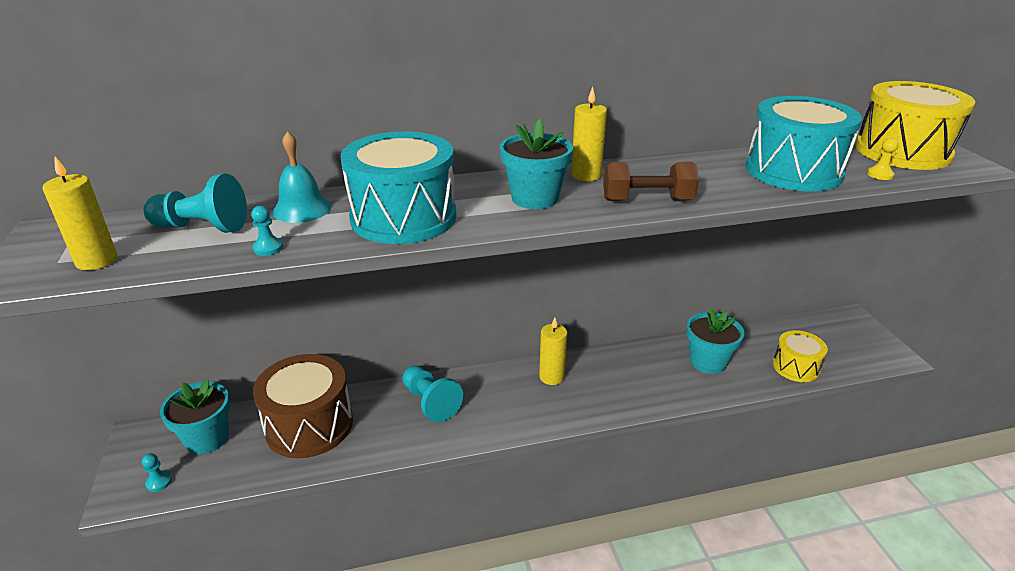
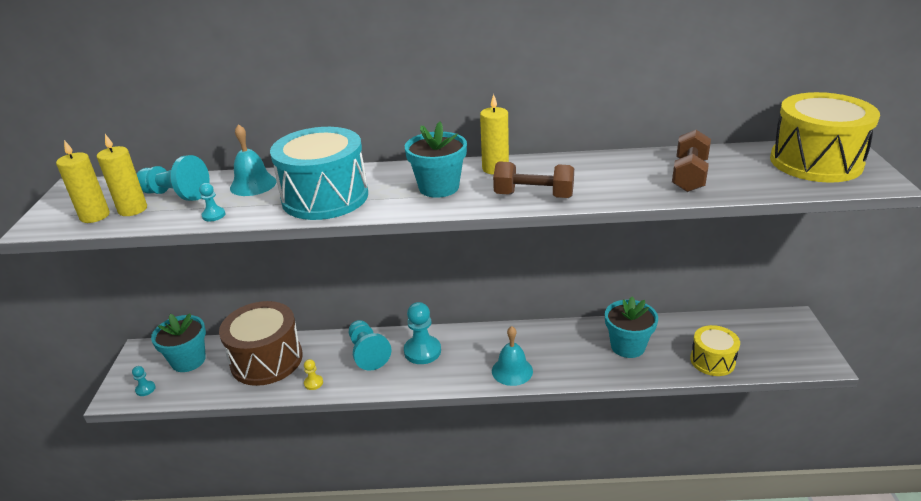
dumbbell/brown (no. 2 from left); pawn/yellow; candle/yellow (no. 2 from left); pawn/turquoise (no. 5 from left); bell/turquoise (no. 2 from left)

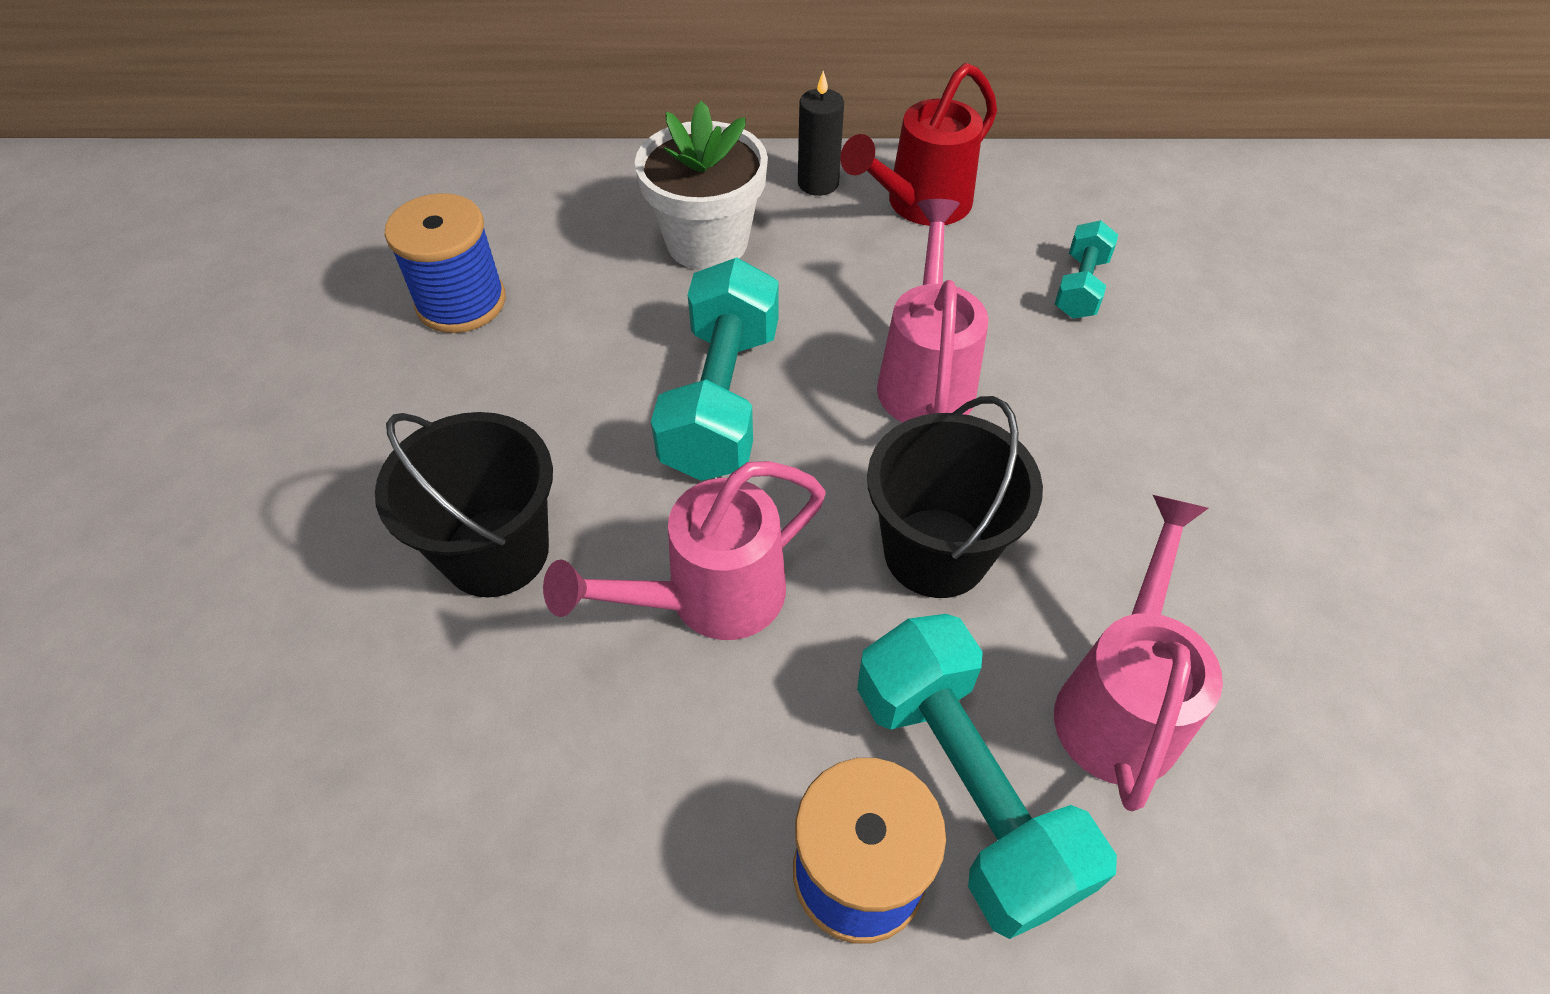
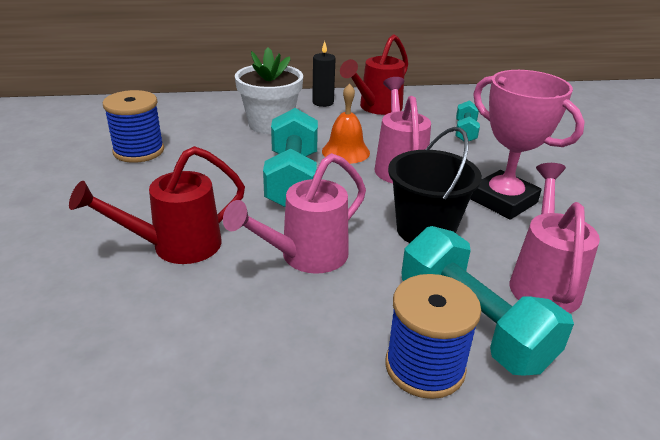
watering can/red (no. 1 from left); trophy/pink; bell/orange

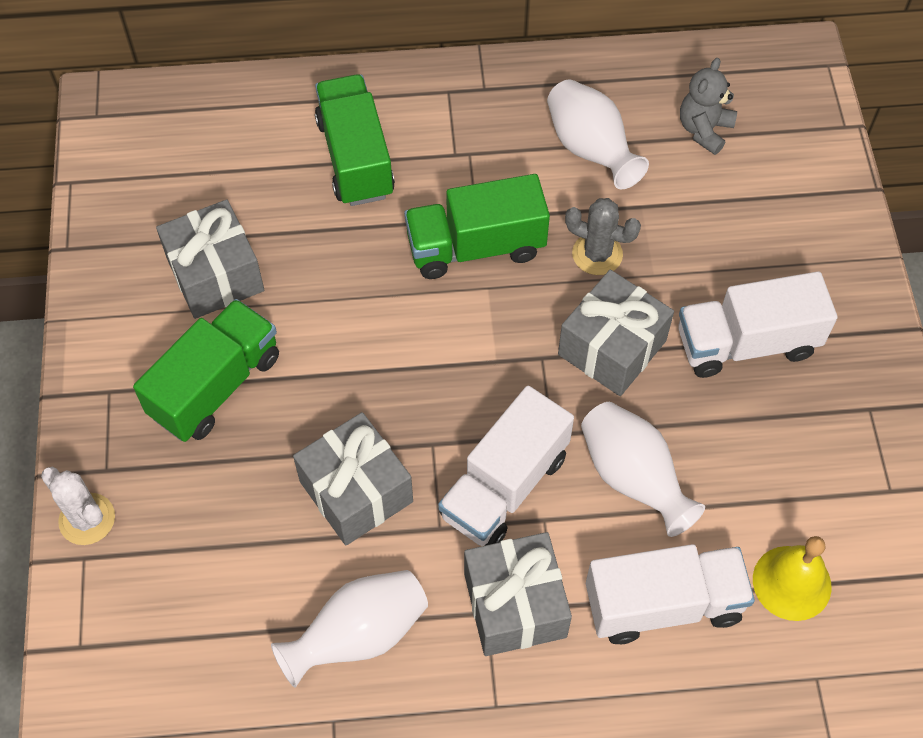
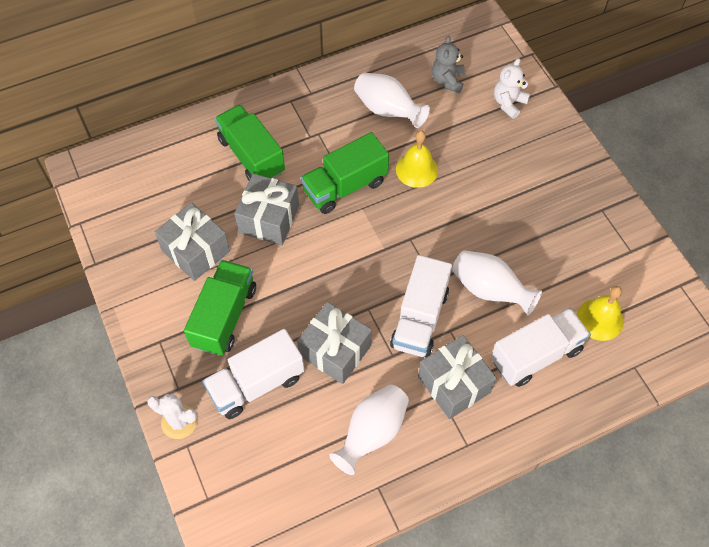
bell/yellow (no. 1 from left); gift/grey (no. 2 from left); truck/white (no. 1 from left); teddy bear/white

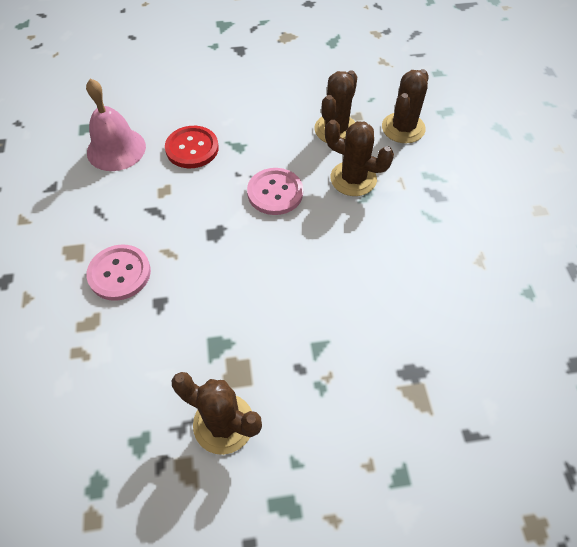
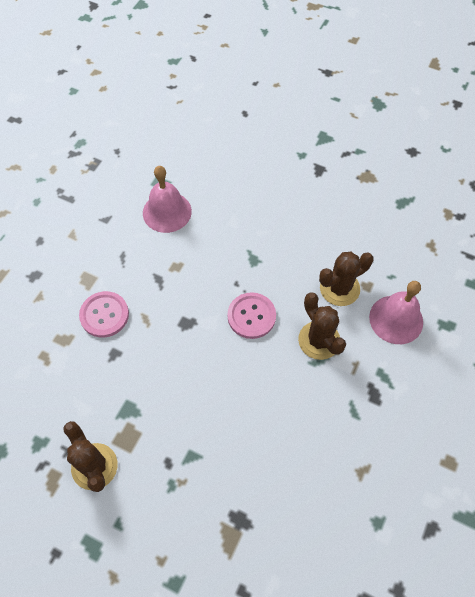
bell/pink (no. 2 from left); button/red

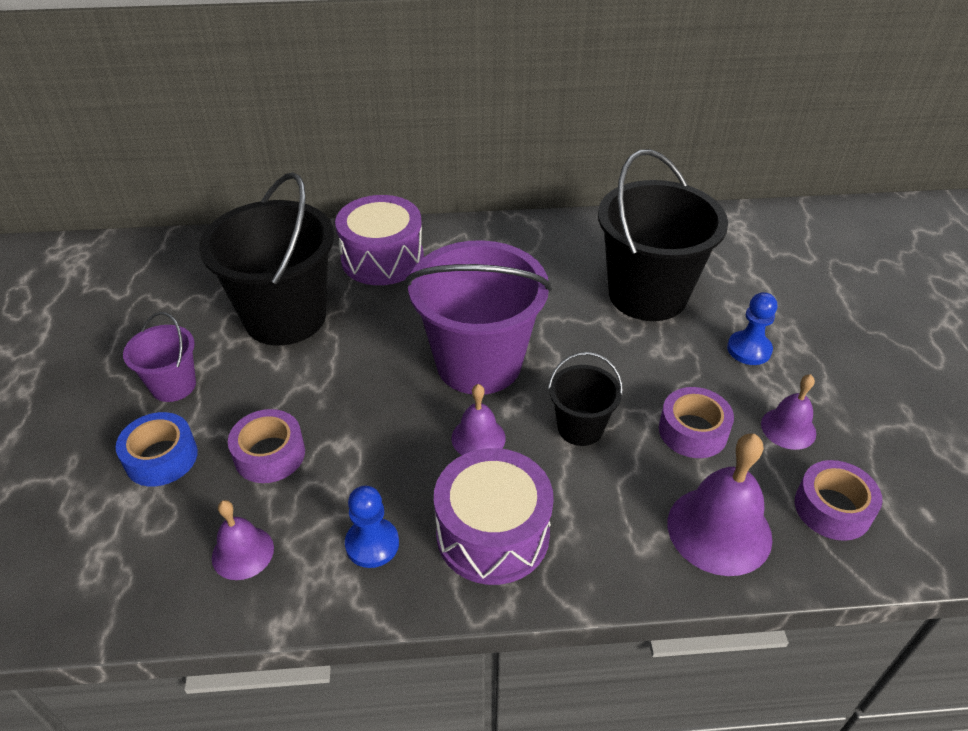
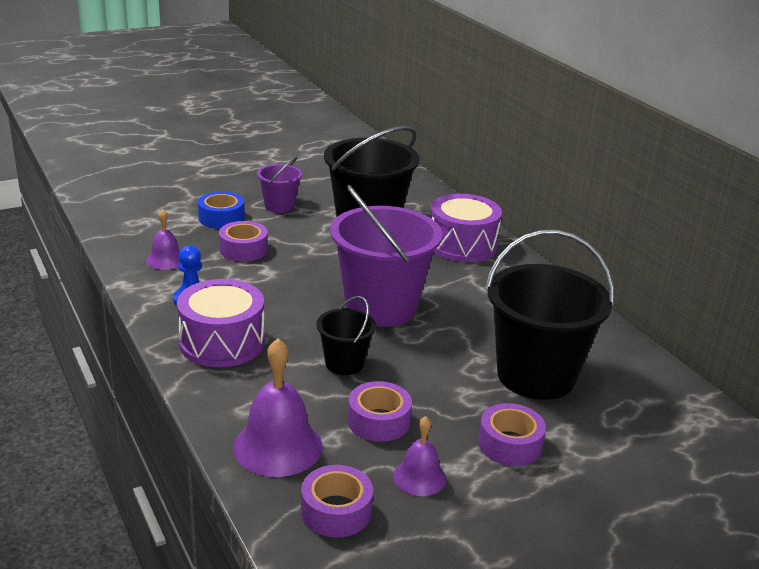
tape/purple (no. 4 from left); bell/purple (no. 2 from left in the first image)

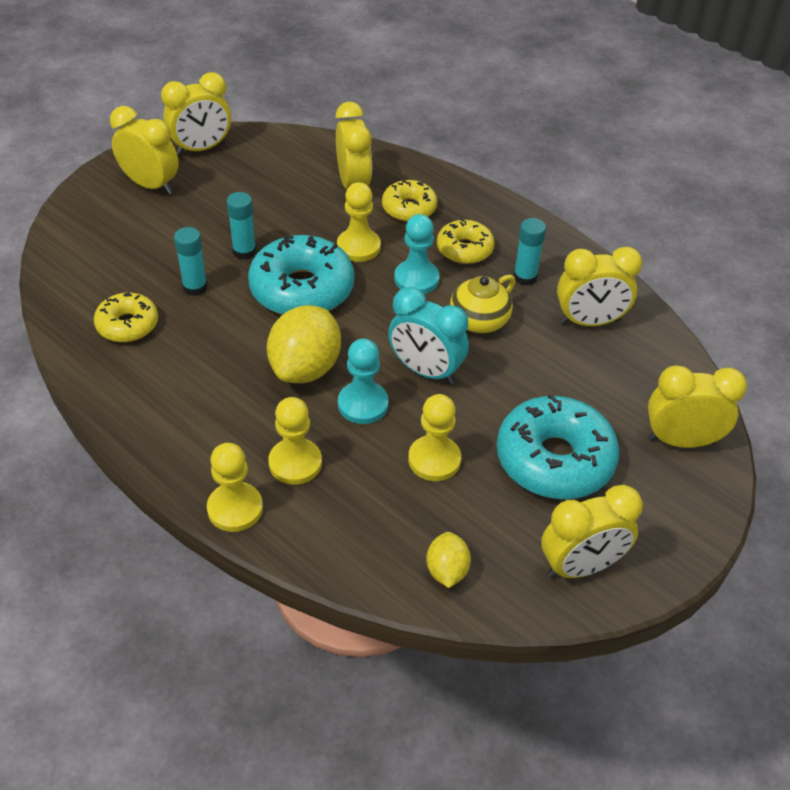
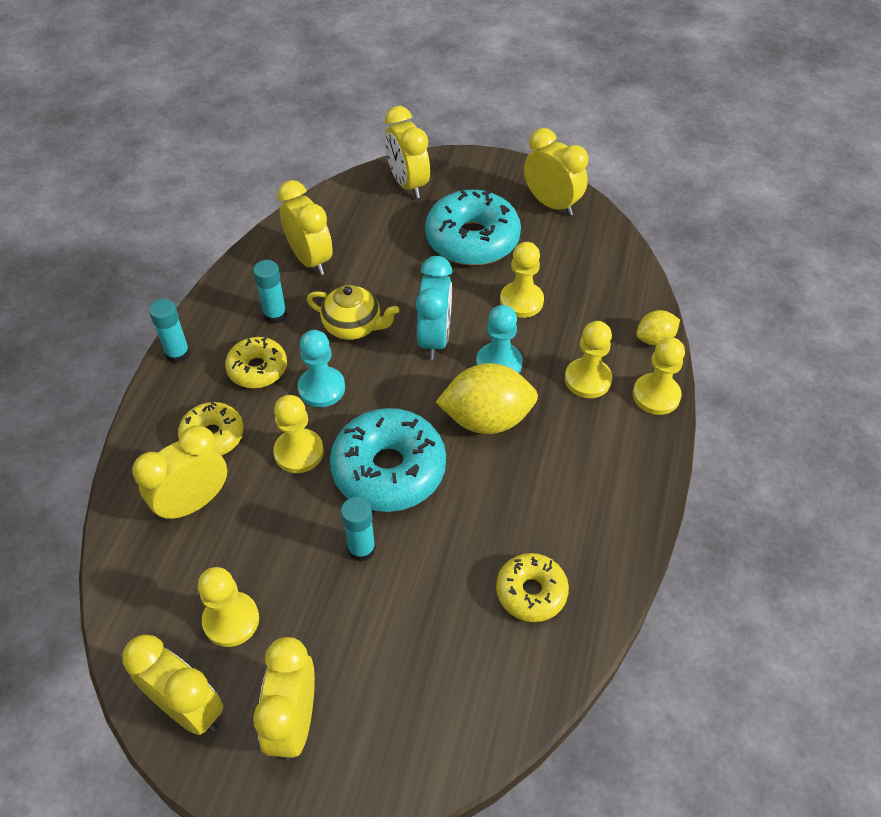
glue stick/turquoise (no. 1 from left); lemon/yellow (no. 2 from left); pawn/yellow (no. 1 from left)

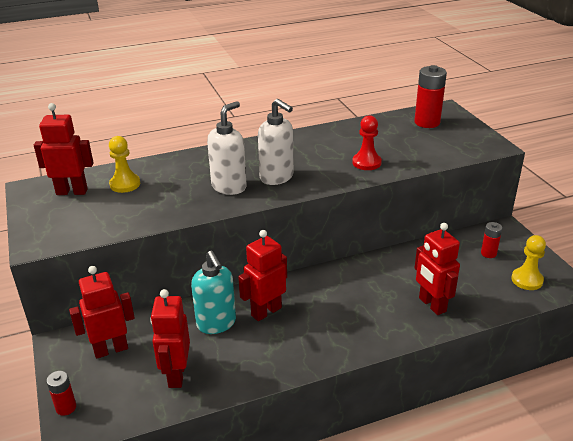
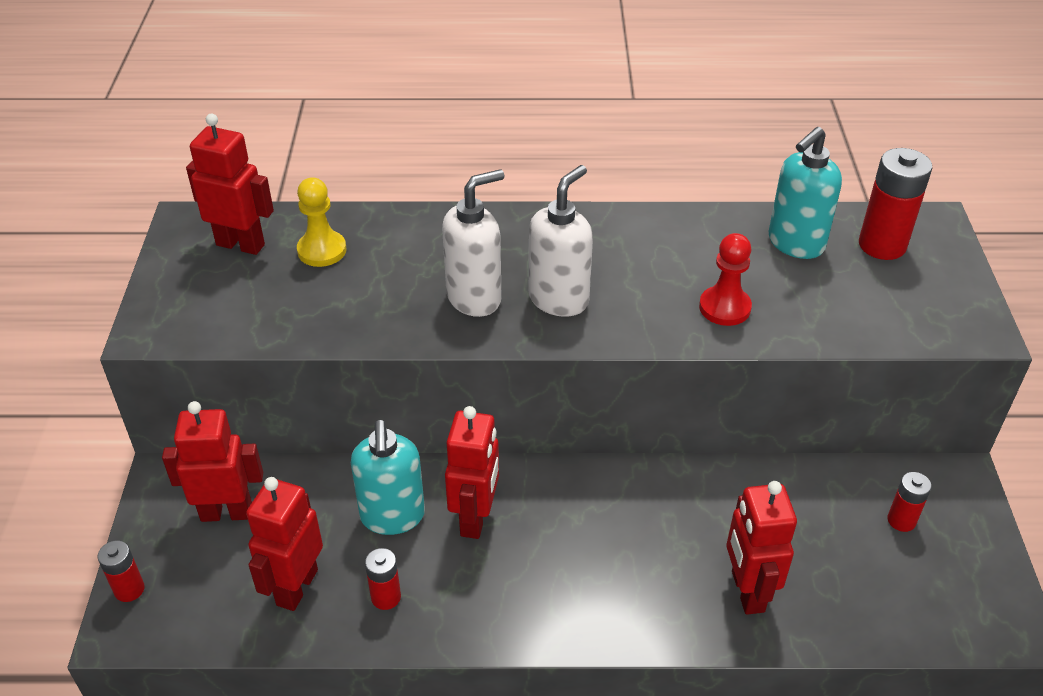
soap dispenser/white (no. 2 from left); robot/red (no. 4 from left); pawn/yellow (no. 2 from left in the first image); soap dispenser/turquoise (no. 2 from left); battery/red (no. 2 from left)

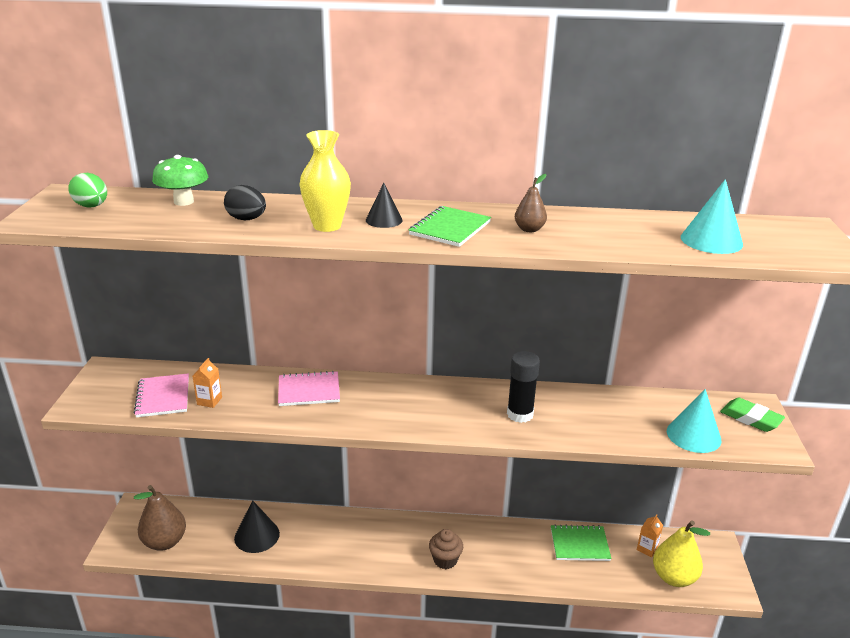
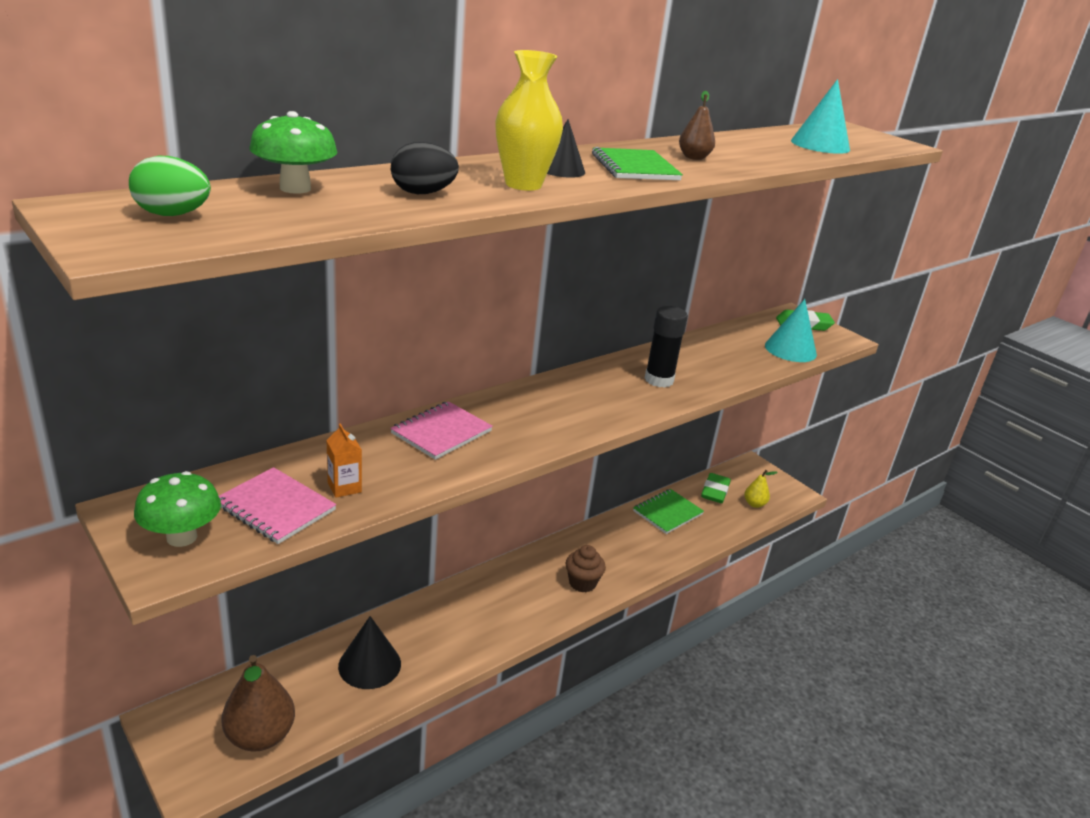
eraser/green (no. 1 from left); pear/yellow; mushroom/green (no. 1 from left)

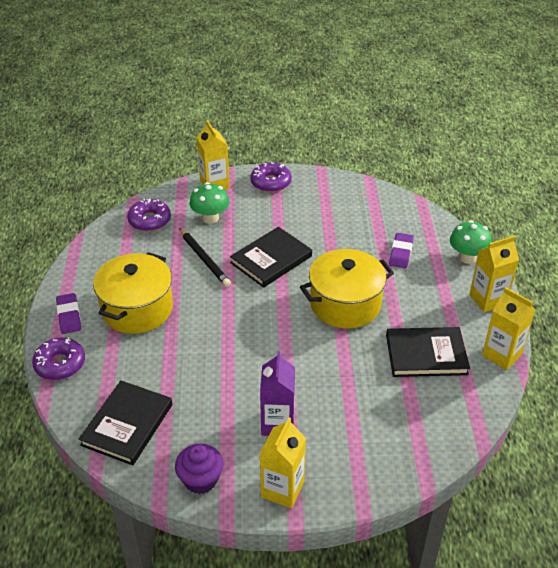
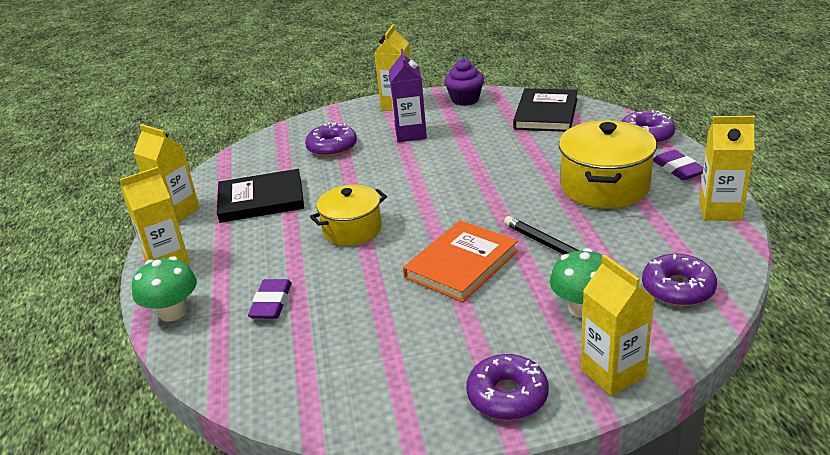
book/orange; pot/yellow (no. 1 from left); carton/yellow (no. 5 from left); donut/purple (no. 1 from left)

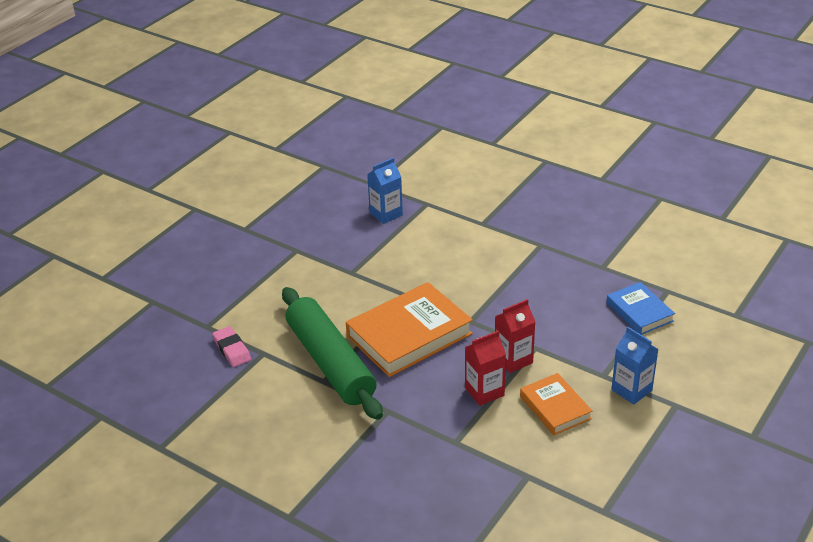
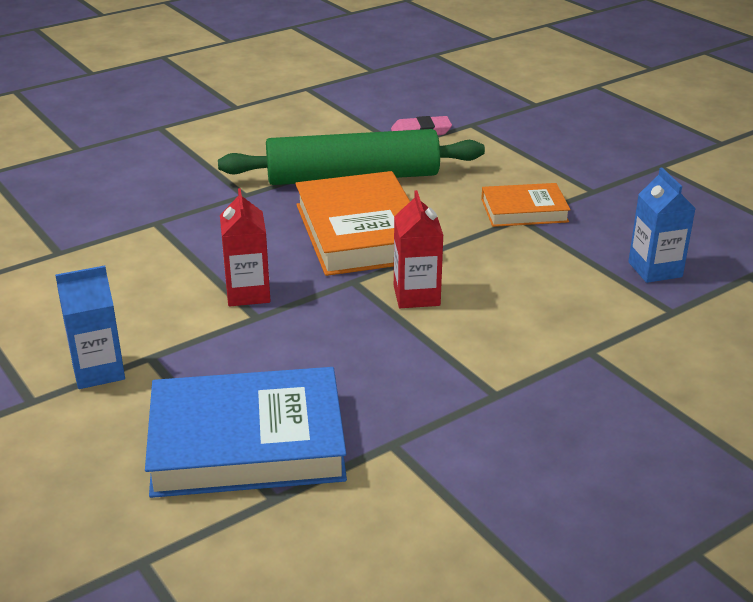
book/blue; carton/red (no. 2 from left); book/orange (no. 2 from left)

